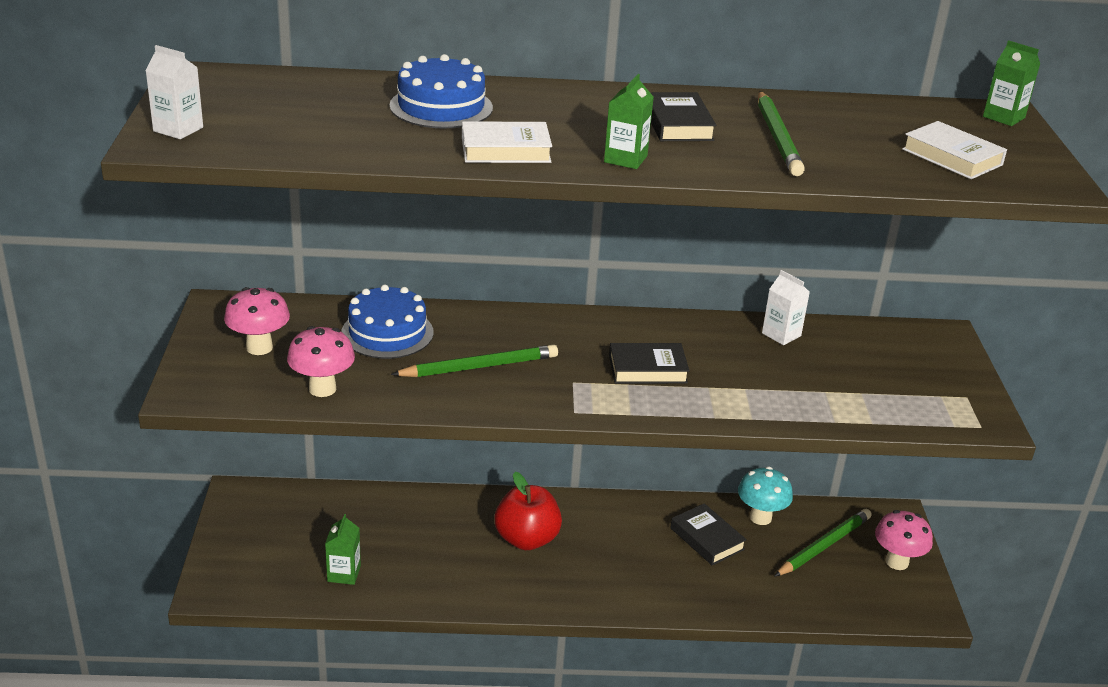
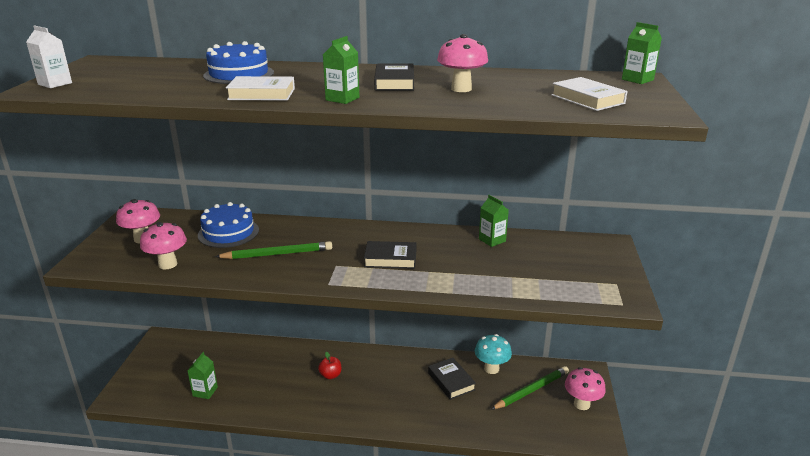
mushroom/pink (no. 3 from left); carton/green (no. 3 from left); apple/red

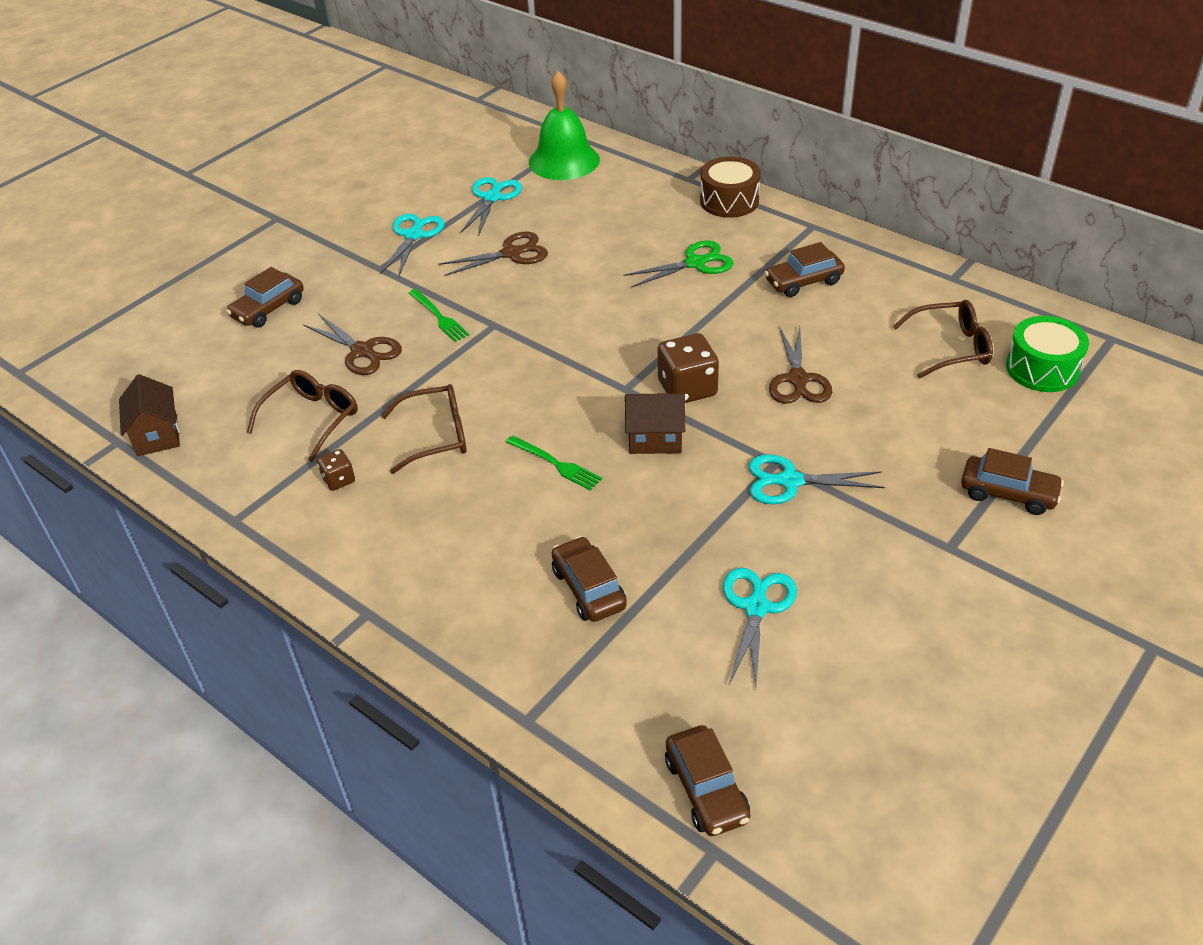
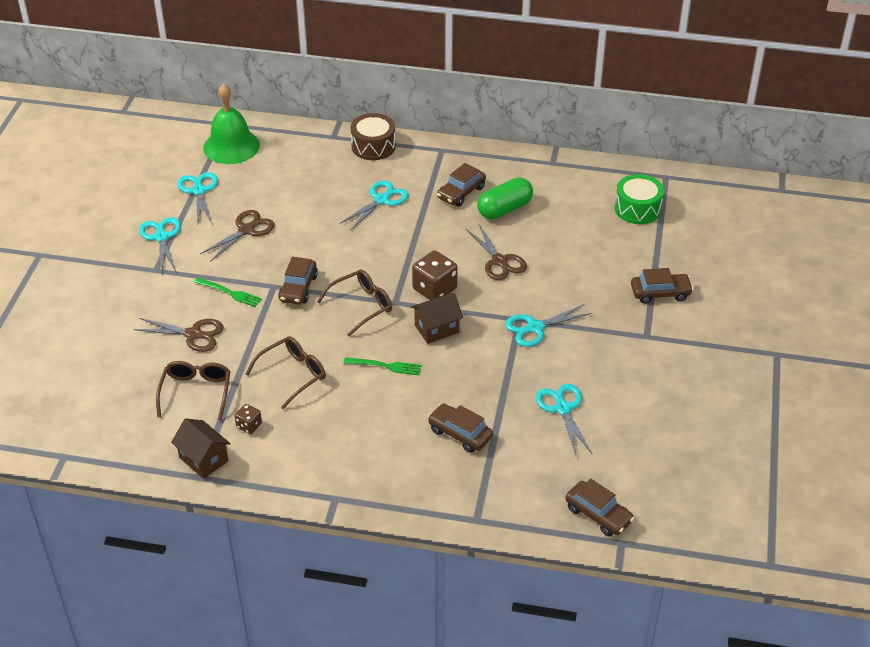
scissors/turquoise (no. 3 from left); car/brown (no. 1 from left); glasses/brown (no. 3 from left); house/brown (no. 1 from left); capsule/green

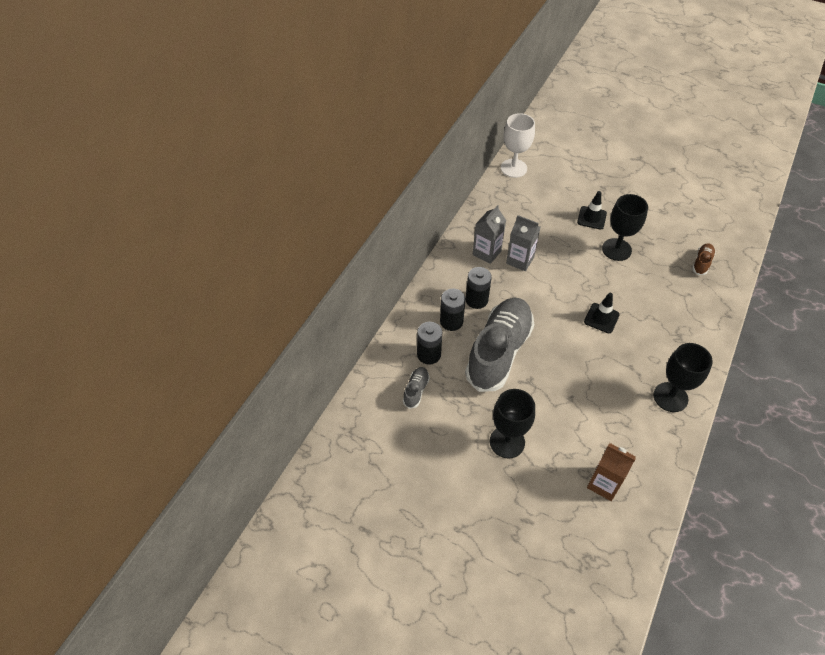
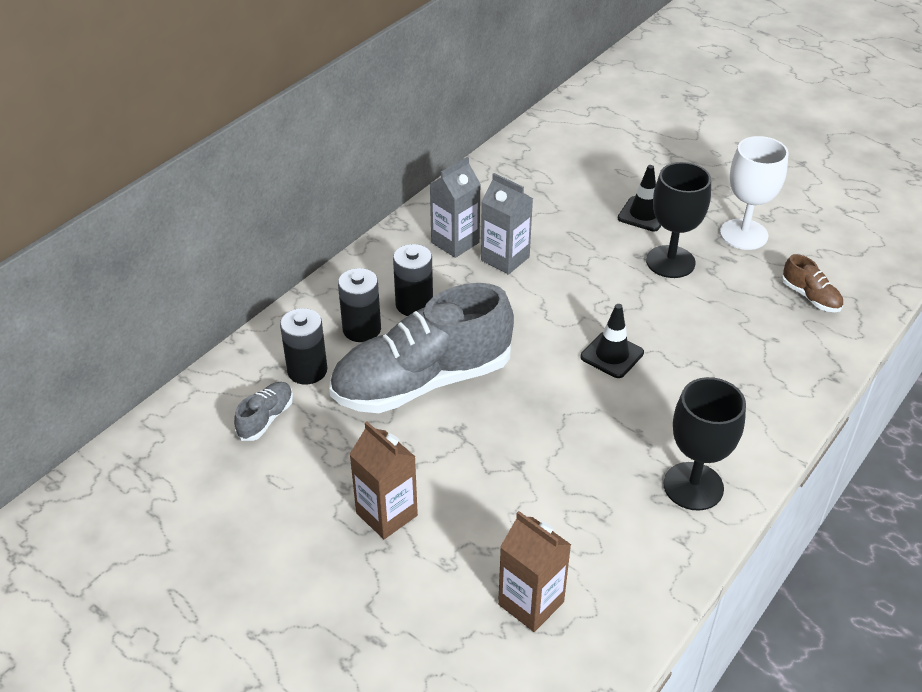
goblet/white; shoe/brown; shoe/grey (no. 2 from left); carton/brown (no. 1 from left)

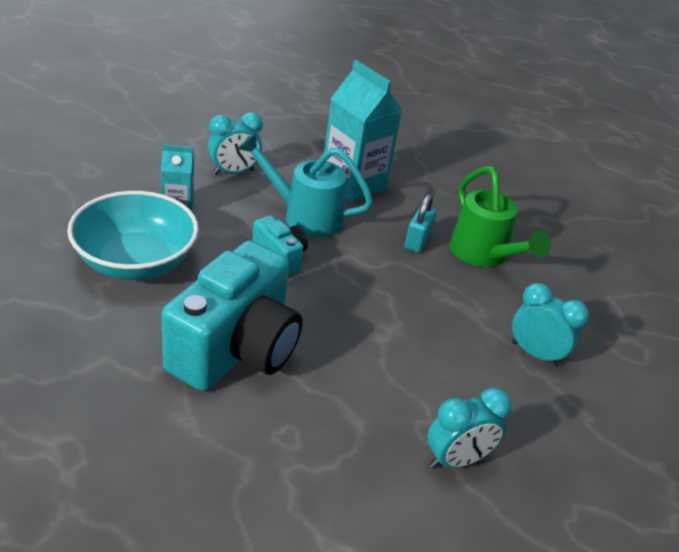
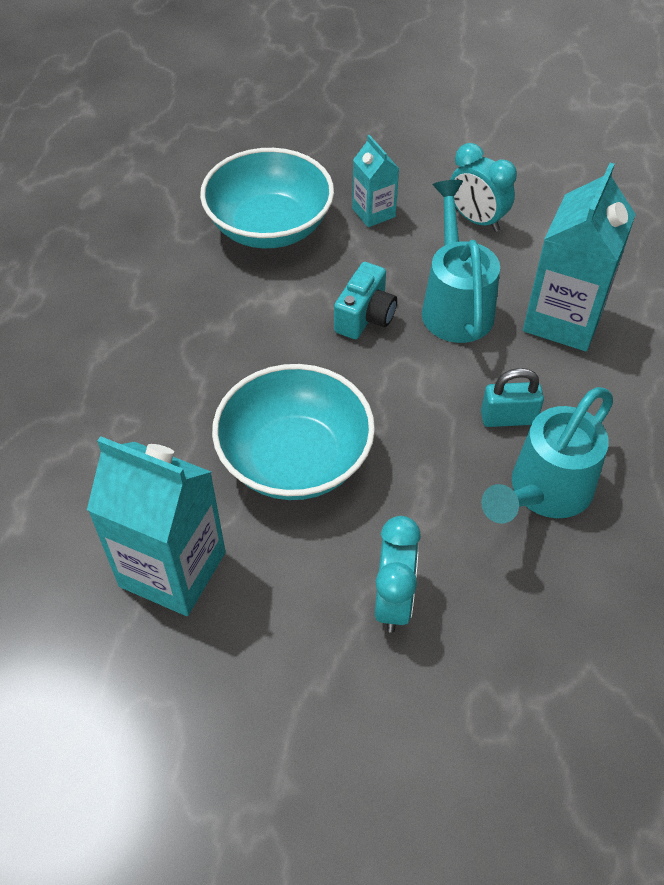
watering can/turquoise (no. 2 from left); camera/turquoise (no. 1 from left in the first image); carton/turquoise (no. 1 from left); bowl/turquoise (no. 2 from left)

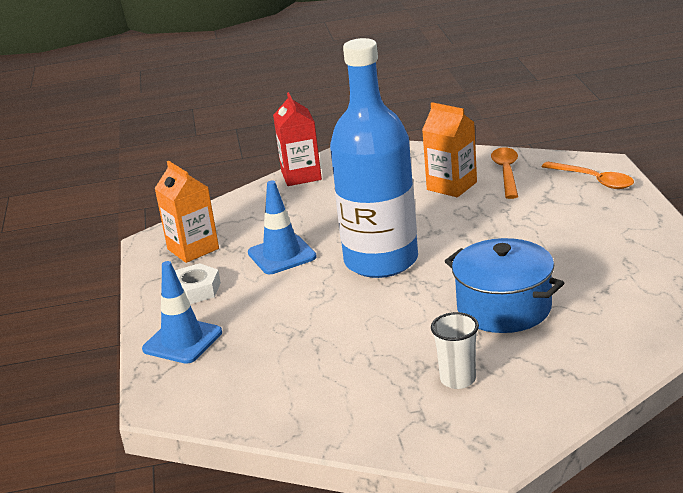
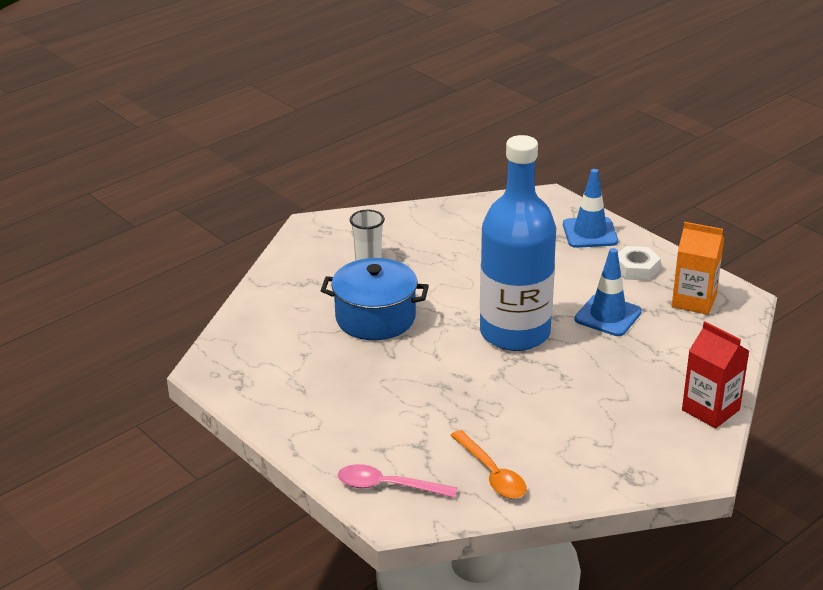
carton/orange (no. 2 from left in the first image); spoon/pink

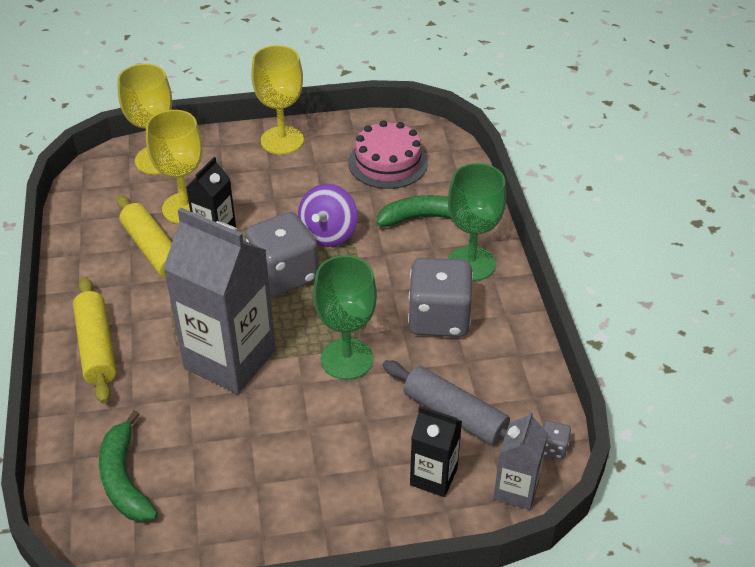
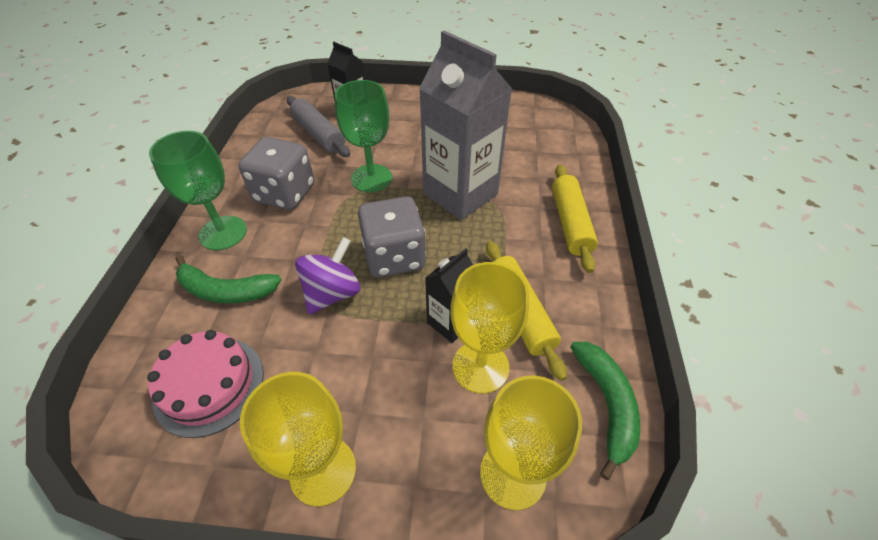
banana/green (no. 2 from left); carton/grey (no. 2 from left in the first image); dice/grey (no. 3 from left in the first image)

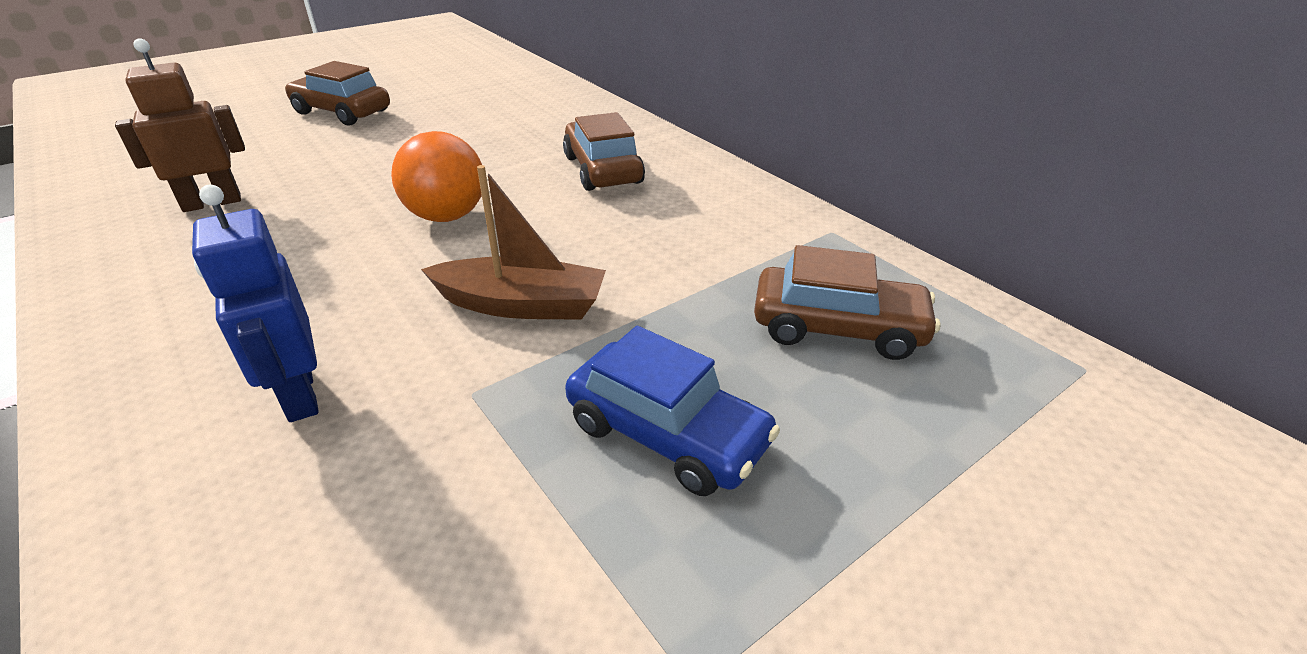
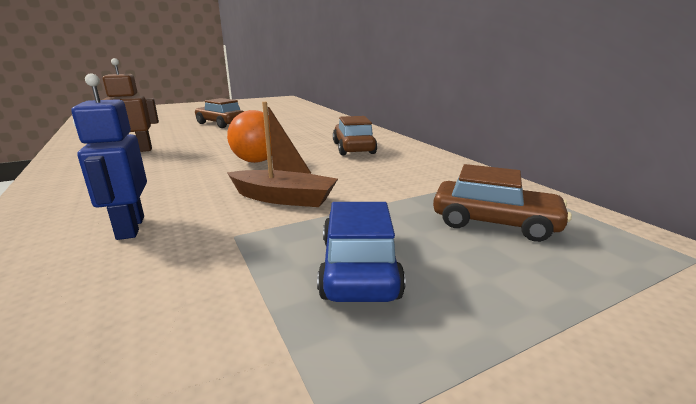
car/blue

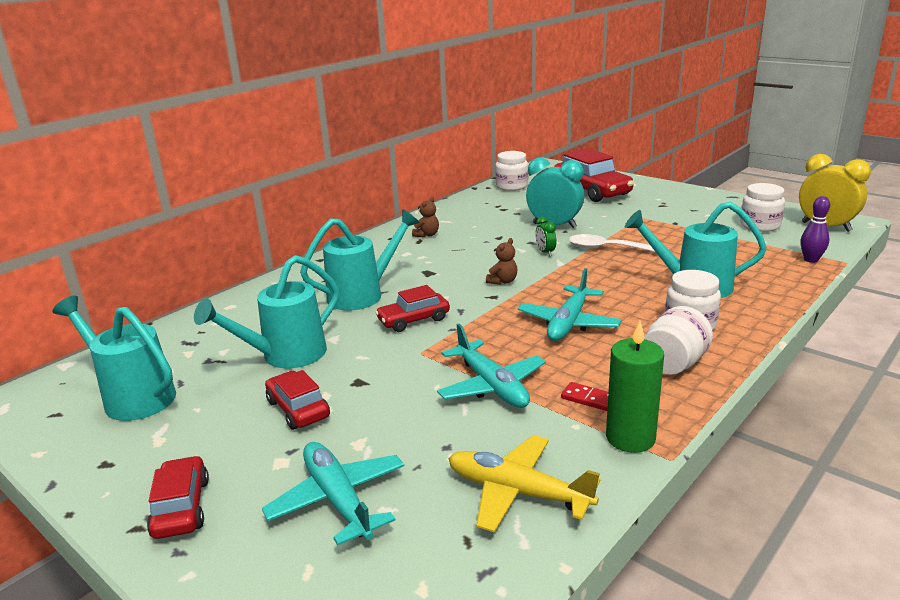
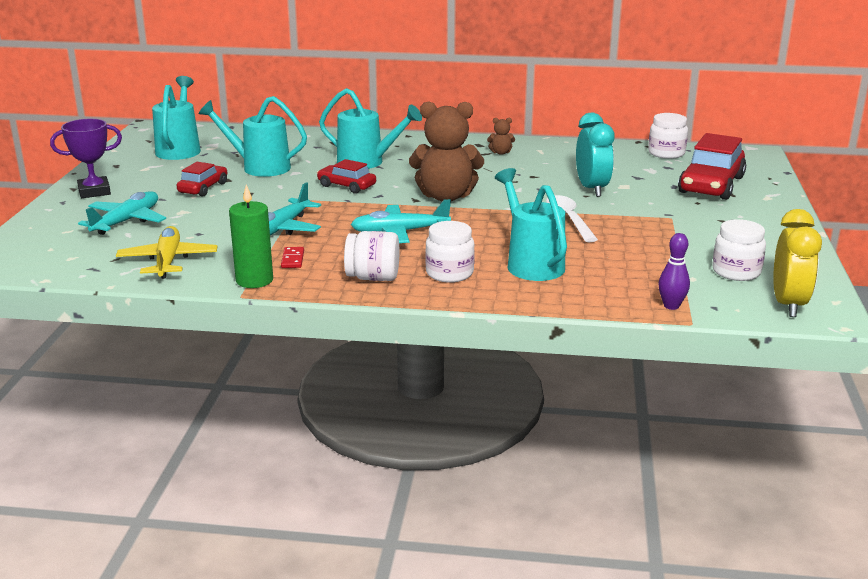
clock/green; teddy bear/brown (no. 1 from left); trophy/purple

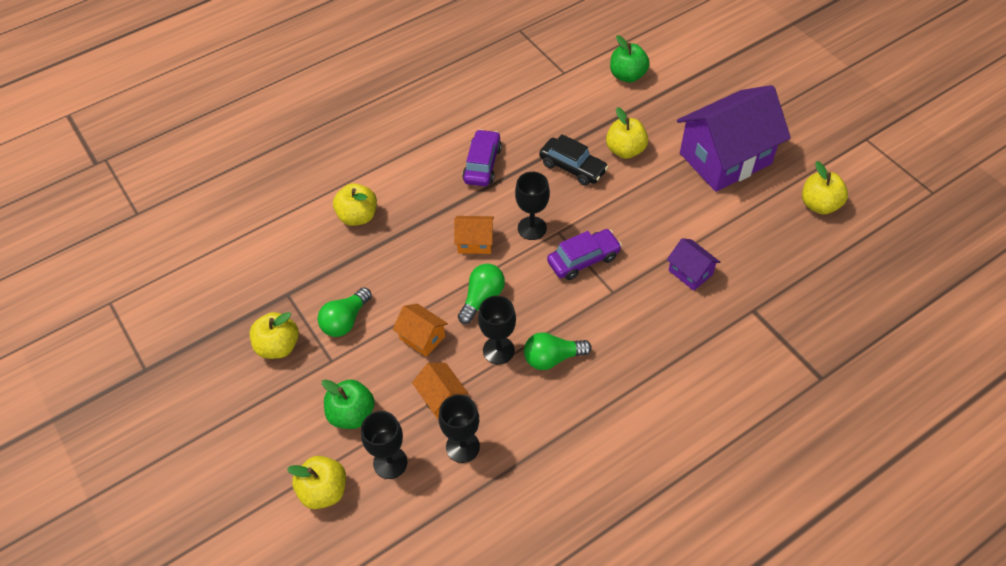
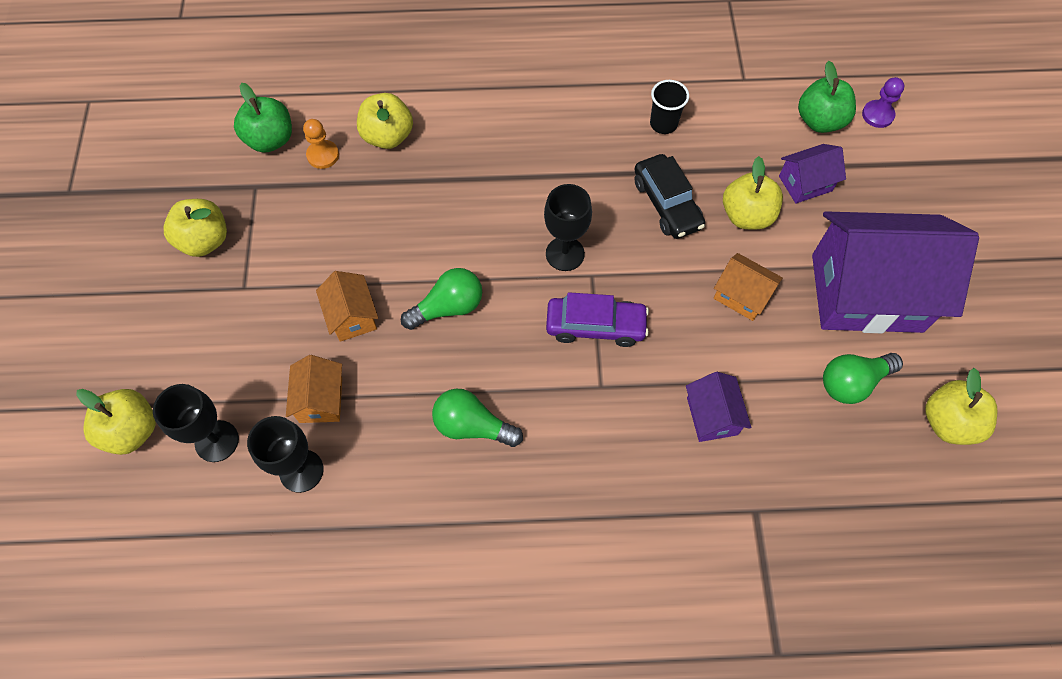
car/purple (no. 1 from left in the first image); house/orange (no. 3 from left); light bulb/green (no. 3 from left); goblet/black (no. 3 from left in the first image); apple/green (no. 1 from left); pawn/purple; cup/black; pawn/orange; house/purple (no. 2 from left)

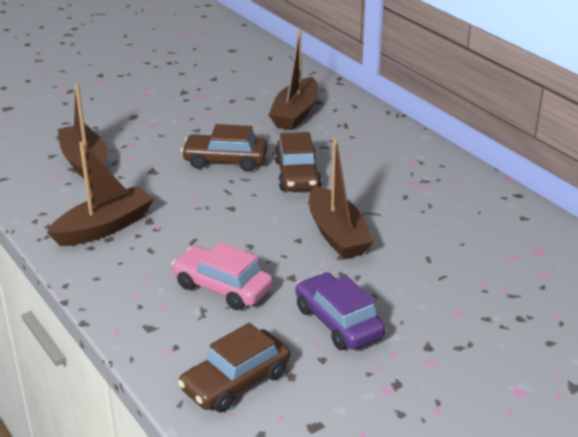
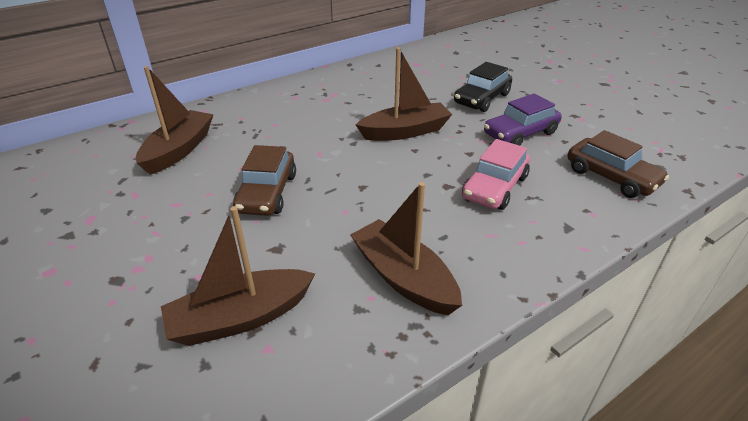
boat/brown (no. 1 from left); car/brown (no. 3 from left in the first image); car/black

